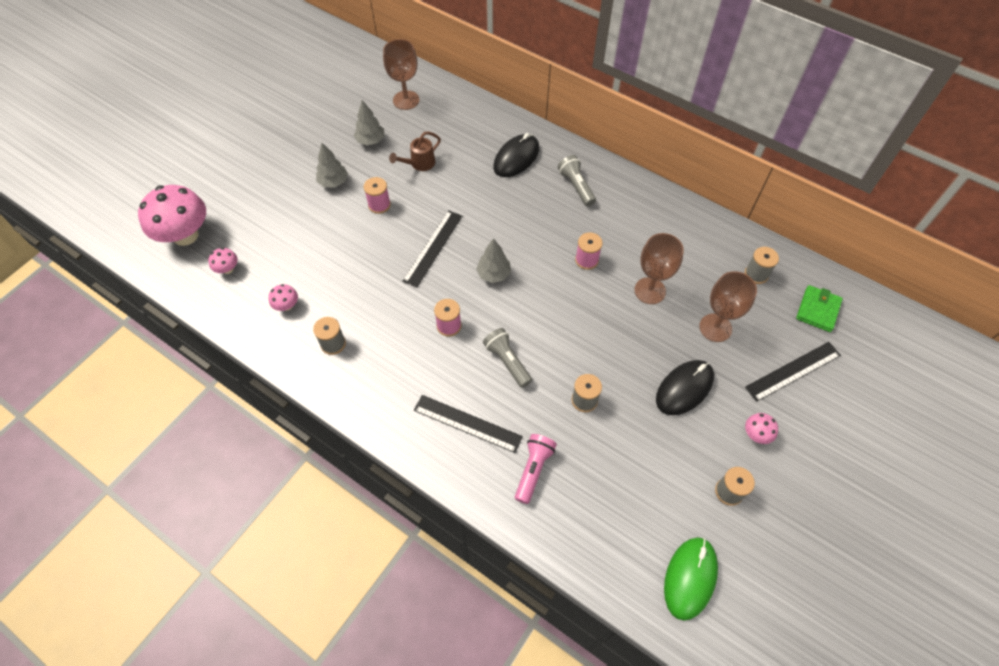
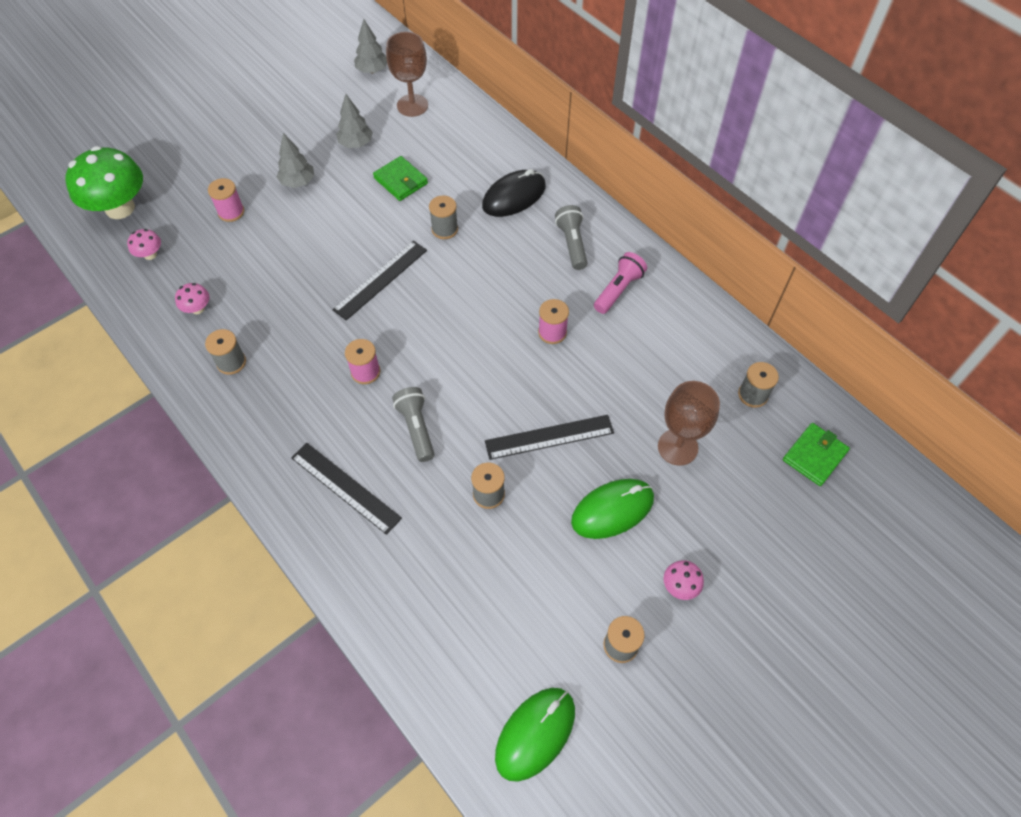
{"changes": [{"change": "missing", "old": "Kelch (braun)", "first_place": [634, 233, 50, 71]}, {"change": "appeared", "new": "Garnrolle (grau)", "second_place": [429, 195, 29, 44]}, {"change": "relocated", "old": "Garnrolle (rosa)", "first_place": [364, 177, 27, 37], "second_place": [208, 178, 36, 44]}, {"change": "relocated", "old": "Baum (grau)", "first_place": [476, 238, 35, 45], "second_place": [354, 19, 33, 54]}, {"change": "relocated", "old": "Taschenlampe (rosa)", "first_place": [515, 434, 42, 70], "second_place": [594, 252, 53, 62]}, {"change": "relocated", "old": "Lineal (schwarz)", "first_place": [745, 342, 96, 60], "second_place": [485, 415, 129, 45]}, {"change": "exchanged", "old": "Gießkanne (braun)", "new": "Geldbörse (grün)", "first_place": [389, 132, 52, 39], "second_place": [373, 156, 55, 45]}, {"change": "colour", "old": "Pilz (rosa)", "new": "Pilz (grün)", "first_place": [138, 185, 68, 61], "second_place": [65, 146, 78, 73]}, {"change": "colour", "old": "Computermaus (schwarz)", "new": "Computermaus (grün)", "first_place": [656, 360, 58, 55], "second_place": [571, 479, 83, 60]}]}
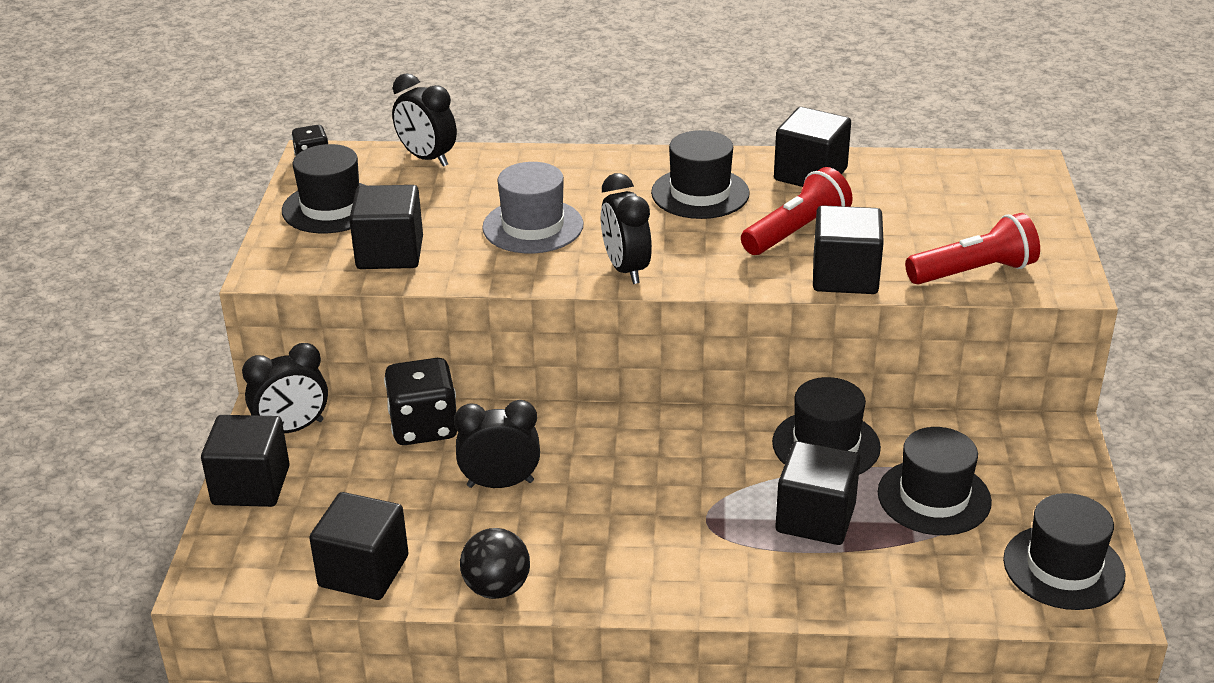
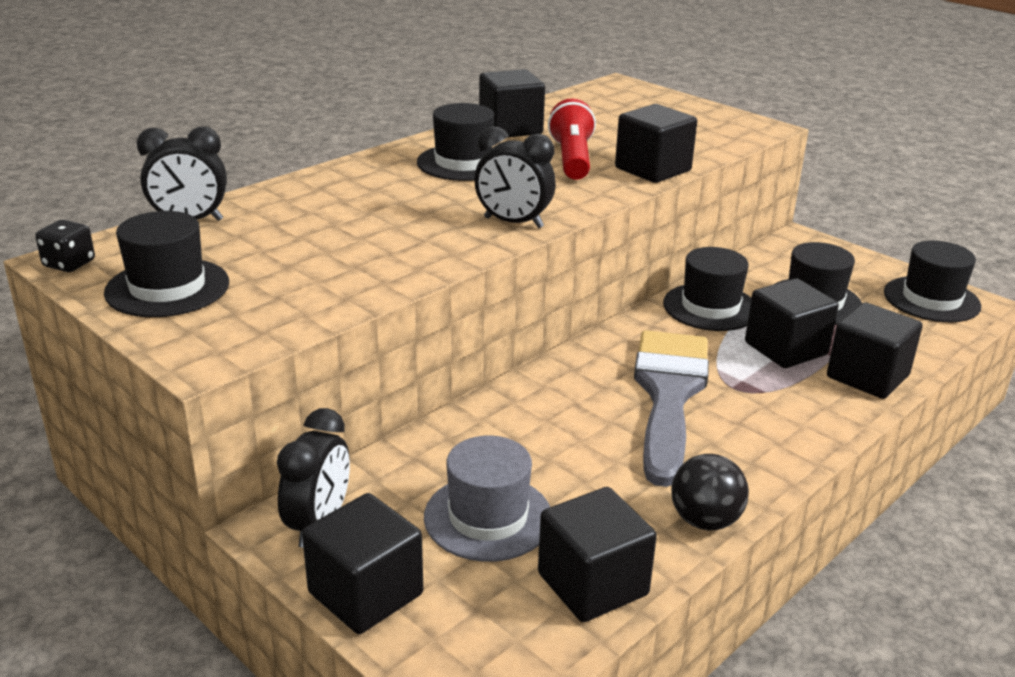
{"changes": [{"change": "missing", "old": "Spielwürfel (schwarz)", "first_place": [384, 358, 73, 87]}, {"change": "missing", "old": "Wecker (schwarz)", "first_place": [454, 400, 86, 88]}, {"change": "missing", "old": "Taschenlampe (rot)", "first_place": [905, 213, 135, 71]}, {"change": "appeared", "new": "Pinsel (grau)", "second_place": [634, 330, 75, 157]}, {"change": "relocated", "old": "Kubus (schwarz)", "first_place": [349, 185, 74, 84], "second_place": [827, 302, 96, 97]}, {"change": "relocated", "old": "Hut (grau)", "first_place": [482, 162, 101, 91], "second_place": [424, 436, 126, 126]}]}
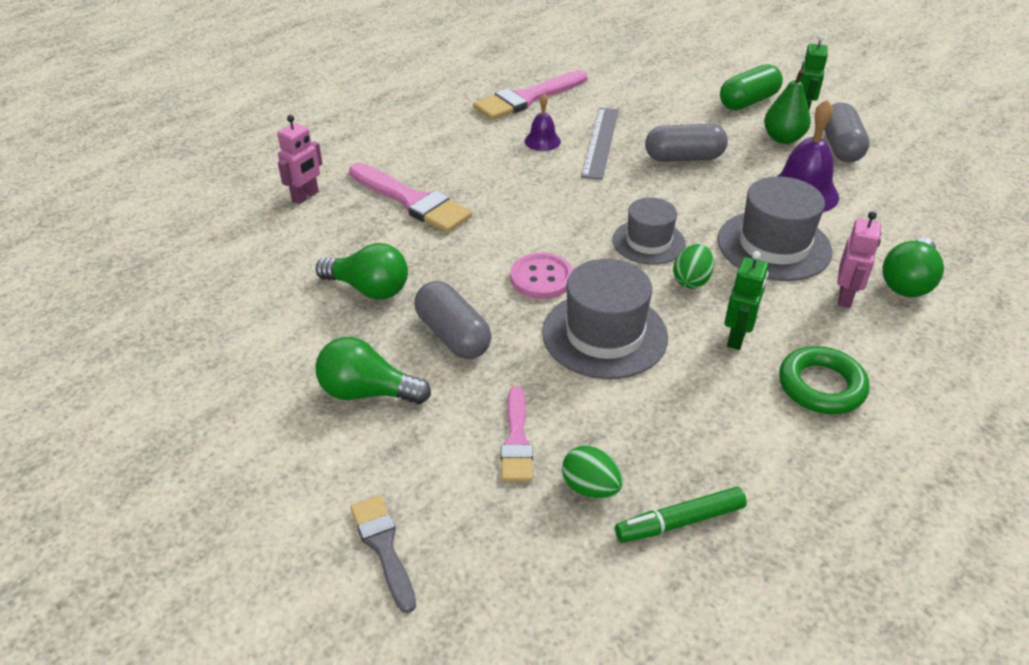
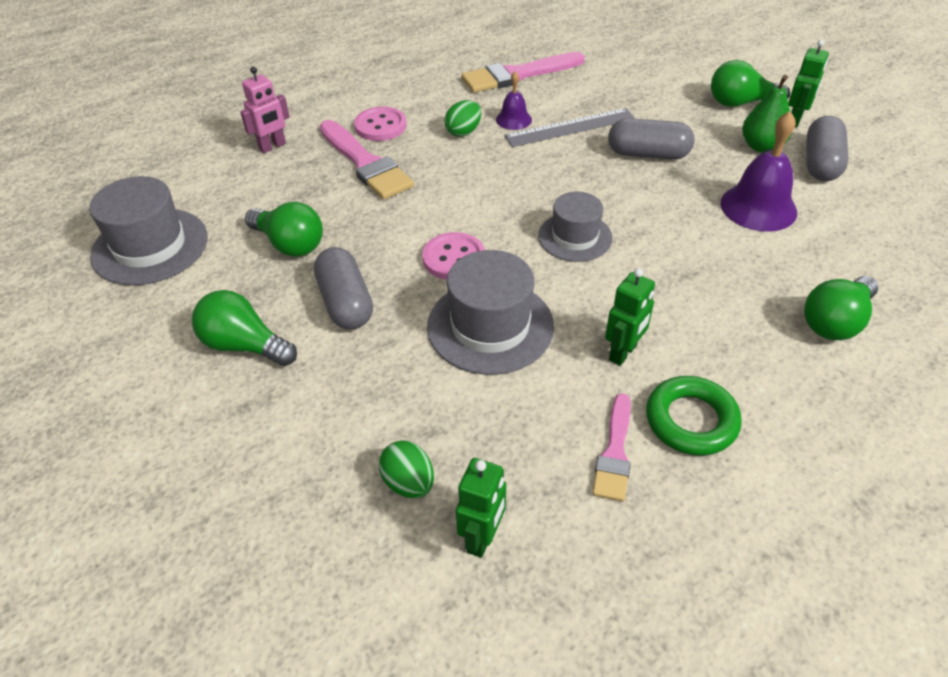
{"changes": [{"change": "missing", "old": "Pinsel (grau)", "first_place": [351, 495, 65, 118]}, {"change": "missing", "old": "Roboter (rosa)", "first_place": [837, 211, 44, 97]}, {"change": "appeared", "new": "Knopf (rosa)", "second_place": [354, 106, 53, 35]}, {"change": "relocated", "old": "Pinsel (rosa)", "first_place": [501, 386, 32, 96], "second_place": [592, 393, 39, 108]}, {"change": "relocated", "old": "Ei (grün)", "first_place": [673, 244, 41, 45], "second_place": [444, 100, 37, 37]}, {"change": "relocated", "old": "Hut (grau)", "first_place": [718, 176, 114, 105], "second_place": [89, 176, 119, 110]}, {"change": "exchanged", "old": "Filzstift (grün)", "new": "Roboter (grün)", "first_place": [615, 487, 132, 56], "second_place": [456, 458, 50, 100]}, {"change": "exchanged", "old": "Kapsel (grün)", "new": "Glühbirne (grün)", "first_place": [720, 64, 63, 46], "second_place": [711, 60, 79, 47]}, {"change": "spun", "old": "Lineal (grau)", "first_place": [581, 107, 38, 73], "second_place": [504, 108, 131, 39], "degrees": 45}]}
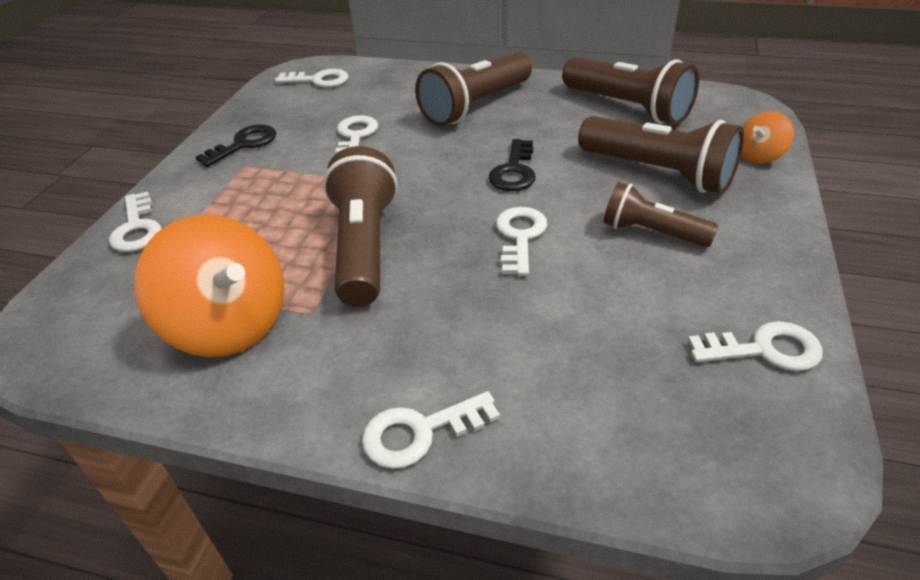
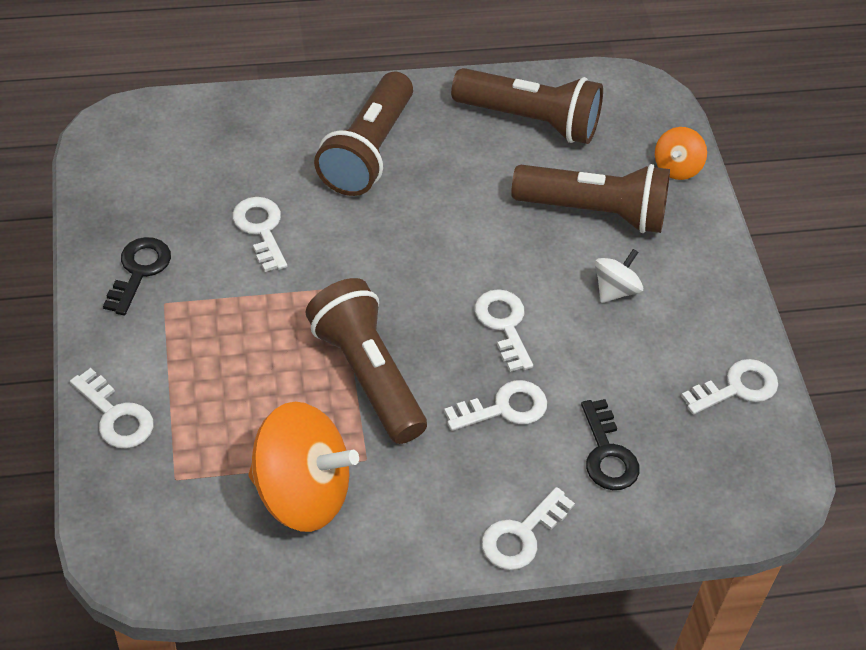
{"changes": [{"change": "relocated", "old": "Schlüssel (weiß)", "first_place": [275, 69, 74, 19], "second_place": [444, 380, 103, 51]}, {"change": "relocated", "old": "Schlüssel (schwarz)", "first_place": [489, 139, 47, 52], "second_place": [581, 399, 59, 91]}, {"change": "exchanged", "old": "Taschenlampe (braun)", "new": "Kreisel (weiß)", "first_place": [603, 182, 116, 65], "second_place": [595, 249, 48, 54]}]}
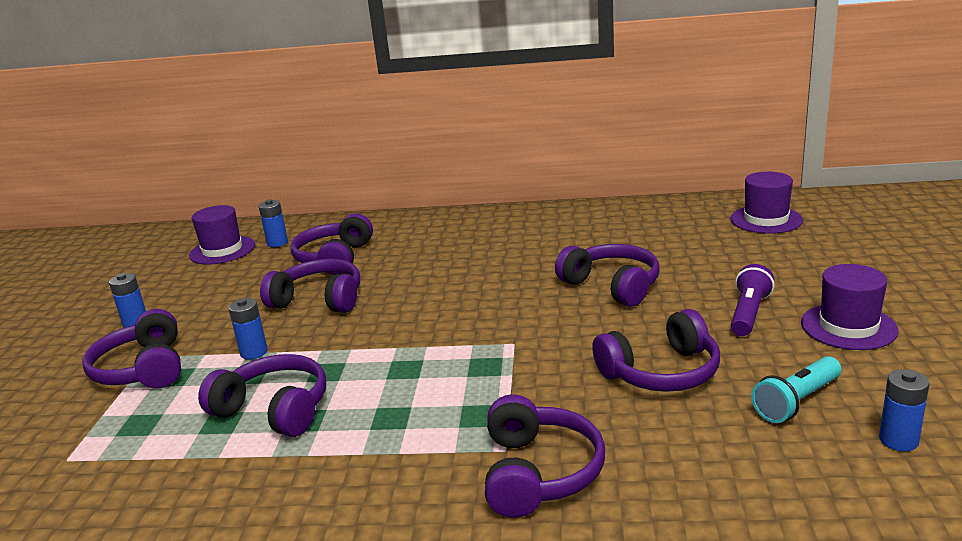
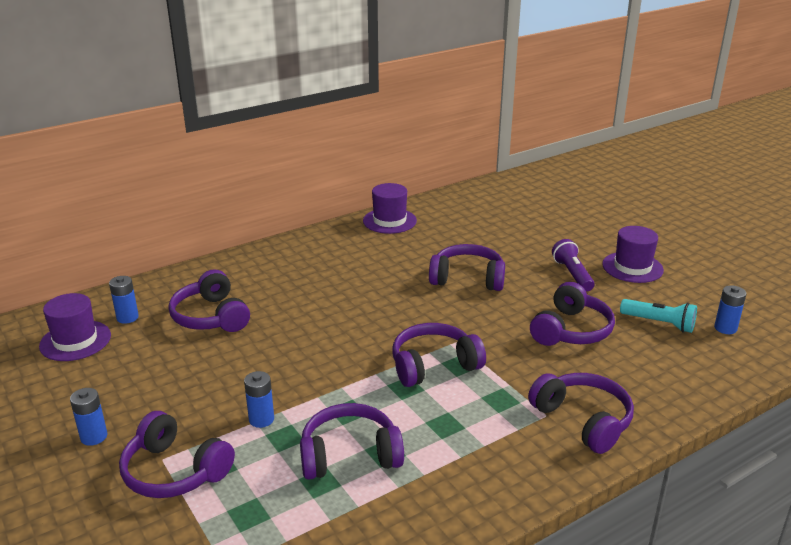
{"changes": [{"change": "relocated", "old": "Kopfhörer (lila)", "first_place": [260, 259, 100, 54], "second_place": [392, 323, 94, 64]}, {"change": "relocated", "old": "Hut (lila)", "first_place": [730, 172, 73, 62], "second_place": [363, 183, 54, 51]}, {"change": "spun", "old": "Taschenlampe (türkis)", "first_place": [751, 356, 90, 67], "second_place": [620, 299, 77, 34], "degrees": -75}]}
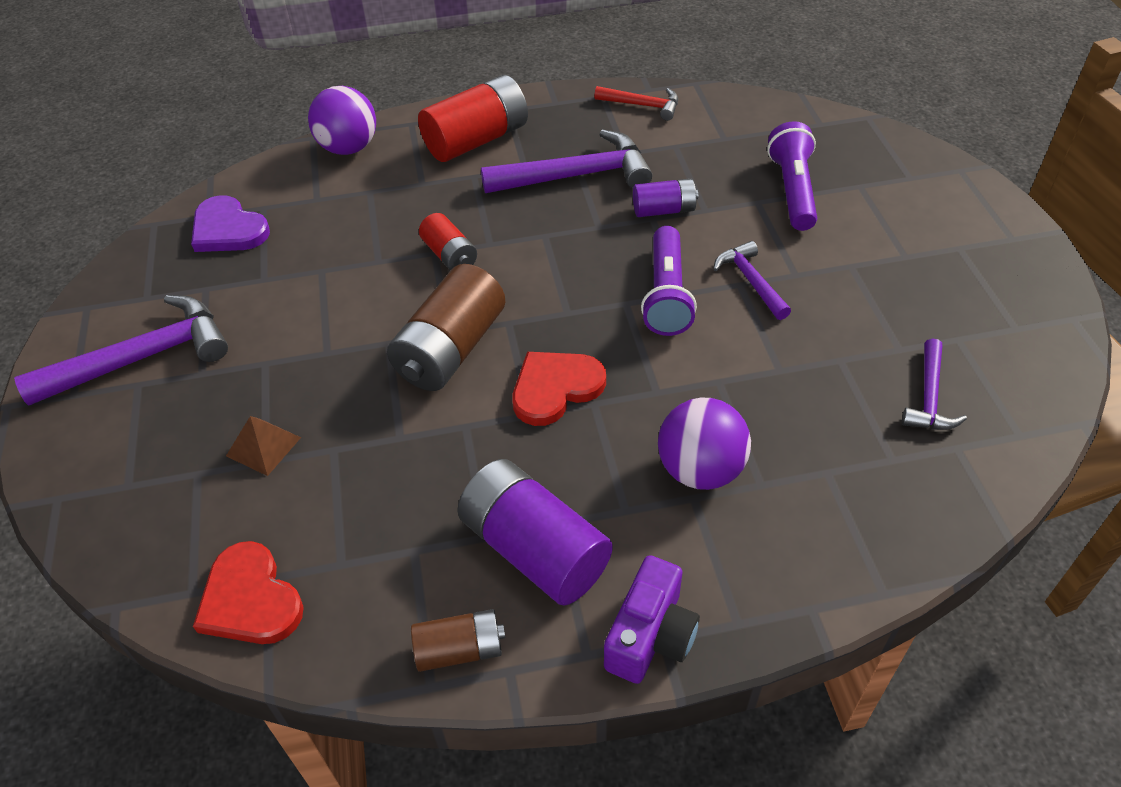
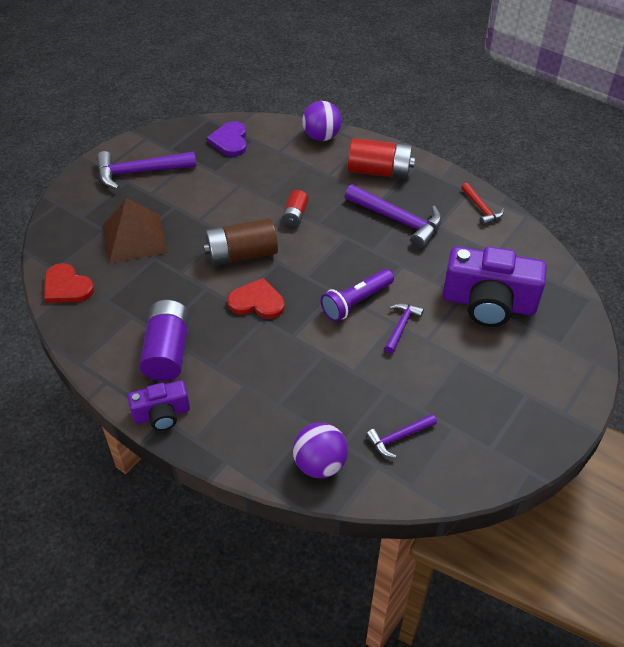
{"changes": [{"change": "missing", "old": "Batterie (braun)", "first_place": [411, 609, 94, 63]}, {"change": "missing", "old": "Batterie (lila)", "first_place": [633, 178, 65, 39]}, {"change": "relocated", "old": "Ball (lila)", "first_place": [658, 398, 93, 92], "second_place": [293, 423, 55, 55]}, {"change": "exchanged", "old": "Taschenlampe (lila)", "new": "Kamera (lila)", "first_place": [767, 121, 50, 110], "second_place": [443, 246, 104, 81]}, {"change": "spun", "old": "Hammer (lila)", "first_place": [14, 295, 214, 111], "second_place": [97, 151, 99, 38], "degrees": 150}, {"change": "spun", "old": "Herz (rot)", "first_place": [193, 541, 111, 103], "second_place": [44, 263, 50, 40], "degrees": -60}, {"change": "size", "old": "Pyramide (braun)", "first_place": [226, 416, 75, 60], "second_place": [103, 198, 65, 65], "factor": 2.13}]}
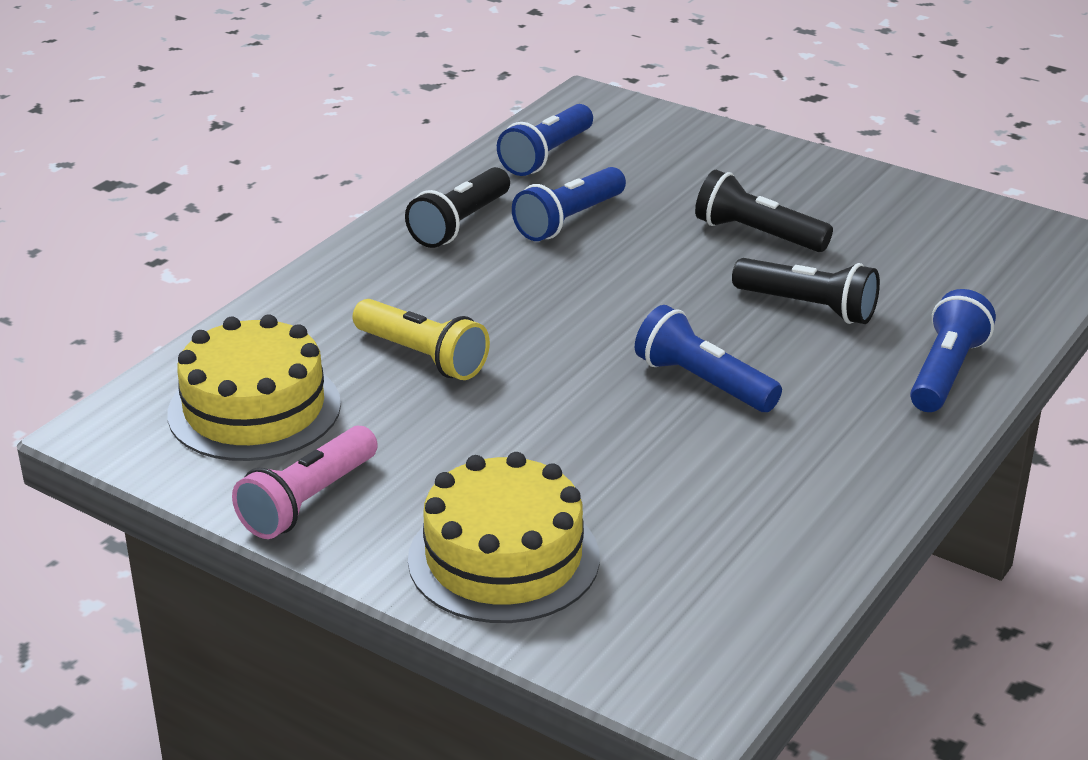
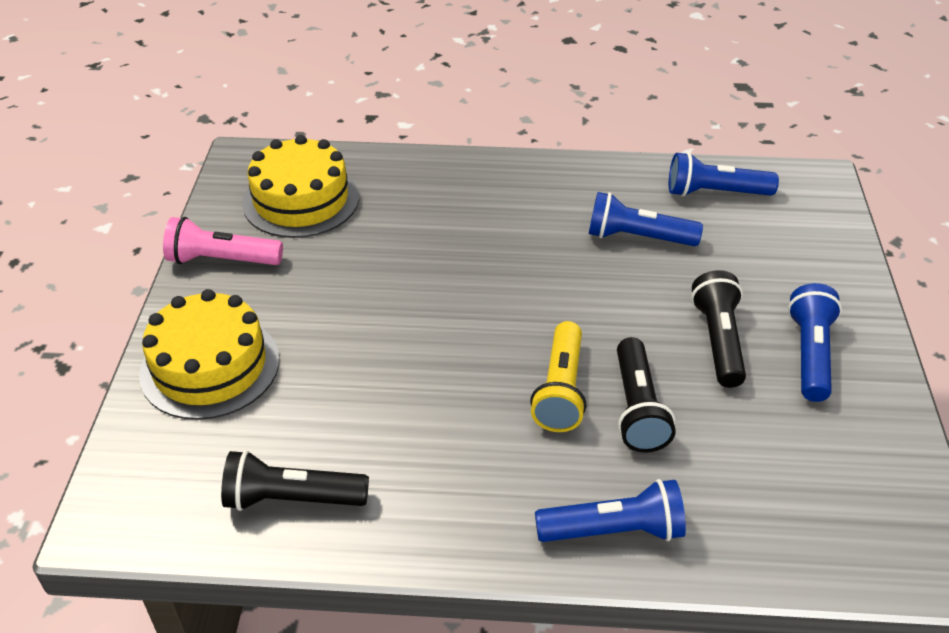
{"changes": [{"change": "relocated", "old": "Taschenlampe (gelb)", "first_place": [352, 299, 138, 81], "second_place": [530, 321, 56, 111]}, {"change": "relocated", "old": "Taschenlampe (schwarz)", "first_place": [405, 167, 105, 81], "second_place": [221, 450, 148, 61]}, {"change": "relocated", "old": "Taschenlampe (blau)", "first_place": [635, 305, 147, 107], "second_place": [788, 283, 54, 119]}]}
